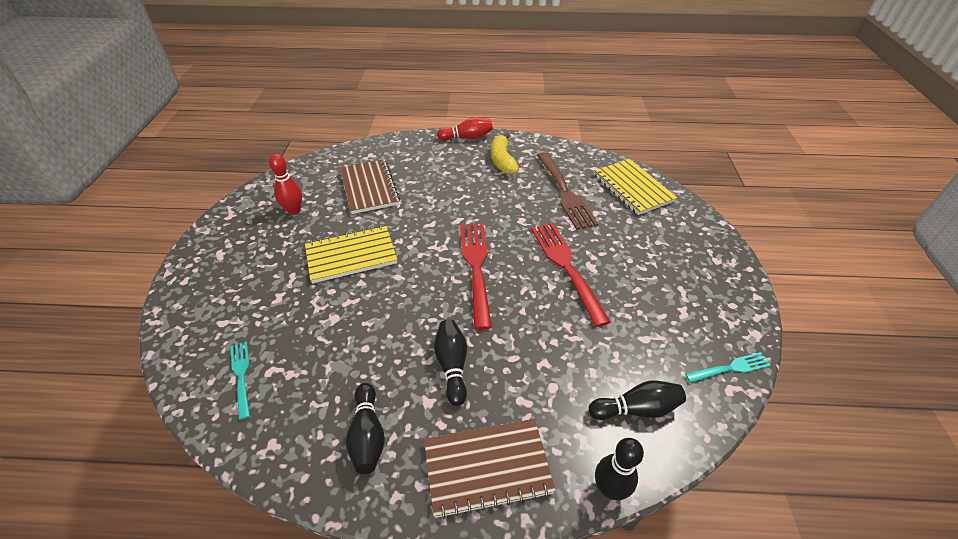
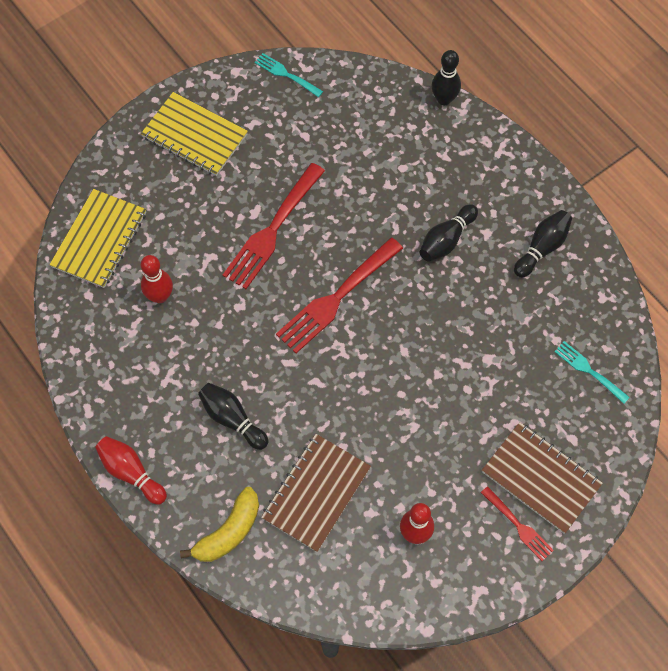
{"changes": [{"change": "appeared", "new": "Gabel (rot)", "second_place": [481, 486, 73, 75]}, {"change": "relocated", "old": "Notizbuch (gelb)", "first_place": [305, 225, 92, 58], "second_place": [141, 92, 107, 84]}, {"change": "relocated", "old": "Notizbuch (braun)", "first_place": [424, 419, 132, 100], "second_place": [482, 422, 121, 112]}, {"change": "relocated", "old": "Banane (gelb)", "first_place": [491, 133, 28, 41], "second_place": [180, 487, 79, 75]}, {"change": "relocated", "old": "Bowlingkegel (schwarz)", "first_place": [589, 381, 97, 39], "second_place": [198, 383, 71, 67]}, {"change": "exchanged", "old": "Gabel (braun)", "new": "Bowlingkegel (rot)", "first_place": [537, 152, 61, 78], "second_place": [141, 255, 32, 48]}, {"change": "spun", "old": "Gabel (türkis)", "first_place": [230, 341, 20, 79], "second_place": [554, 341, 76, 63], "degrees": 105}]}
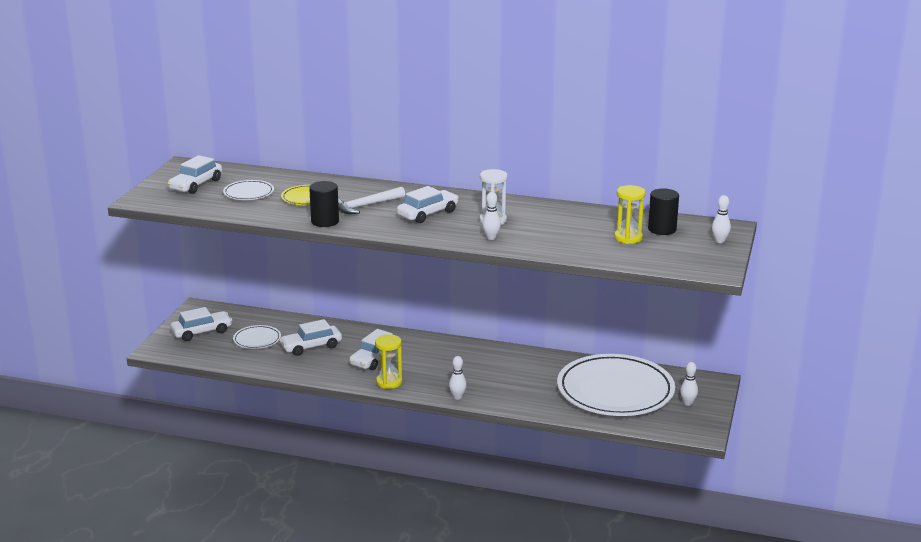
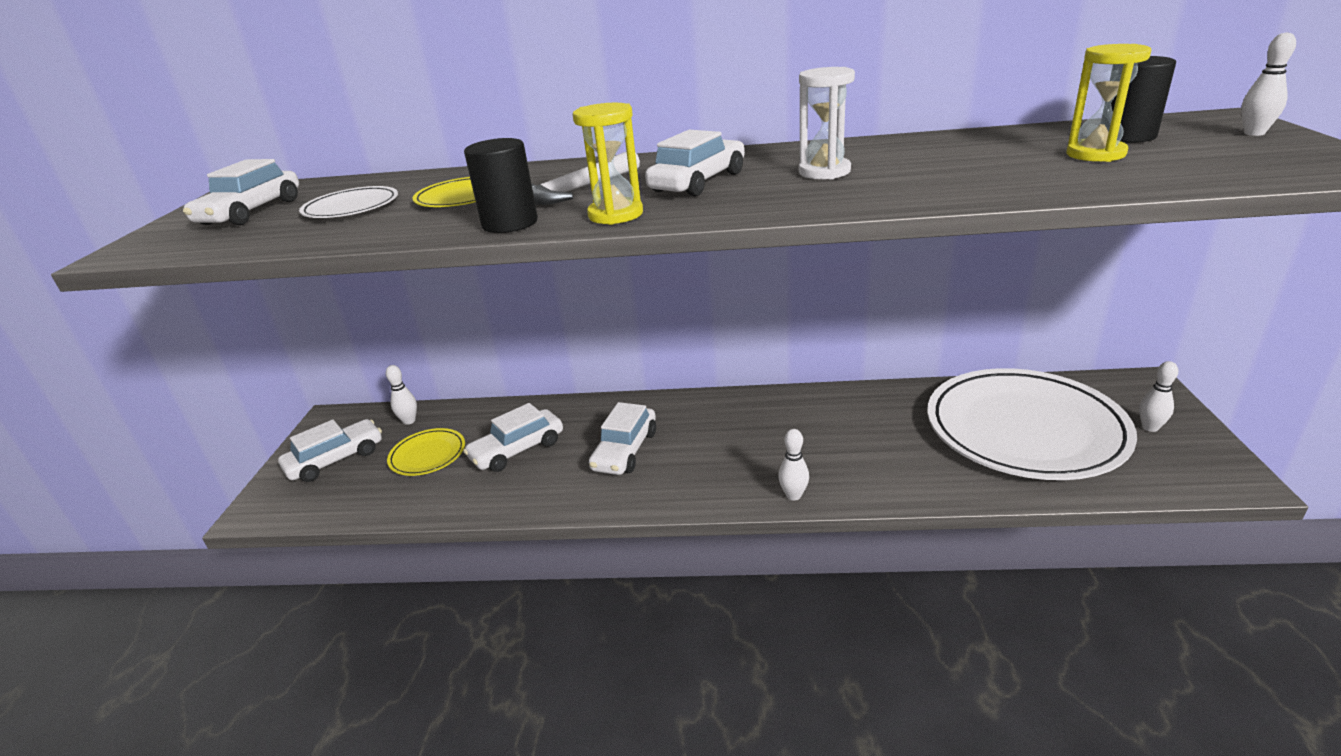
{"changes": [{"change": "relocated", "old": "Sanduhr (gelb)", "first_place": [375, 334, 27, 55], "second_place": [572, 103, 71, 122]}, {"change": "relocated", "old": "Bowlingkegel (weiß)", "first_place": [482, 192, 19, 48], "second_place": [386, 365, 31, 60]}, {"change": "colour", "old": "Teller (weiß)", "new": "Teller (gelb)", "first_place": [233, 325, 48, 24], "second_place": [387, 428, 78, 48]}]}
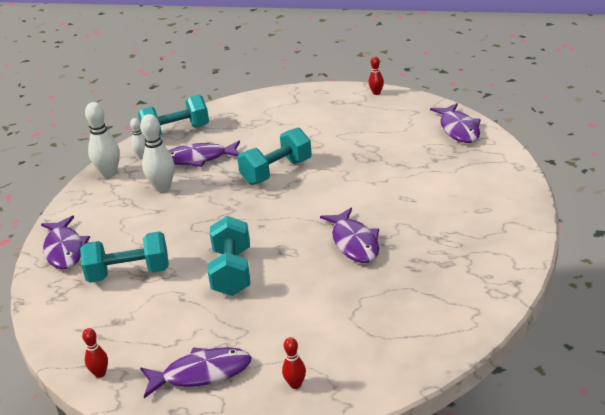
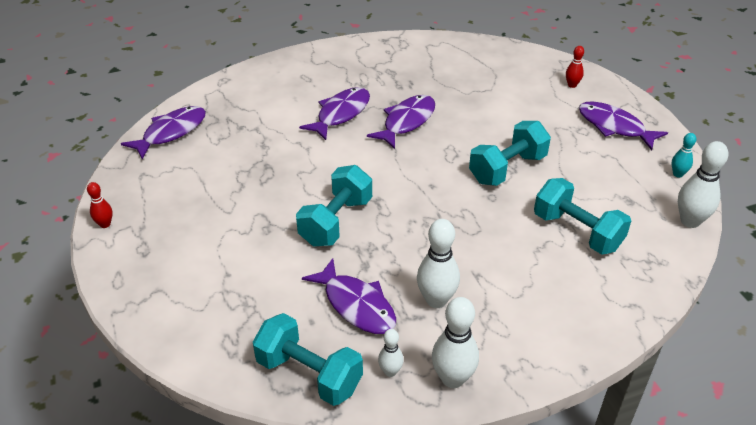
{"changes": [{"change": "appeared", "new": "Bowlingkegel (weiß)", "second_place": [678, 141, 51, 87]}, {"change": "relocated", "old": "Fisch (lila)", "first_place": [41, 216, 49, 53], "second_place": [299, 87, 71, 53]}, {"change": "colour", "old": "Bowlingkegel (rot)", "new": "Bowlingkegel (türkis)", "first_place": [82, 328, 26, 50], "second_place": [672, 133, 24, 45]}, {"change": "spun", "old": "Hantel (türkis)", "first_place": [237, 128, 75, 57], "second_place": [296, 165, 76, 81], "degrees": -75}]}
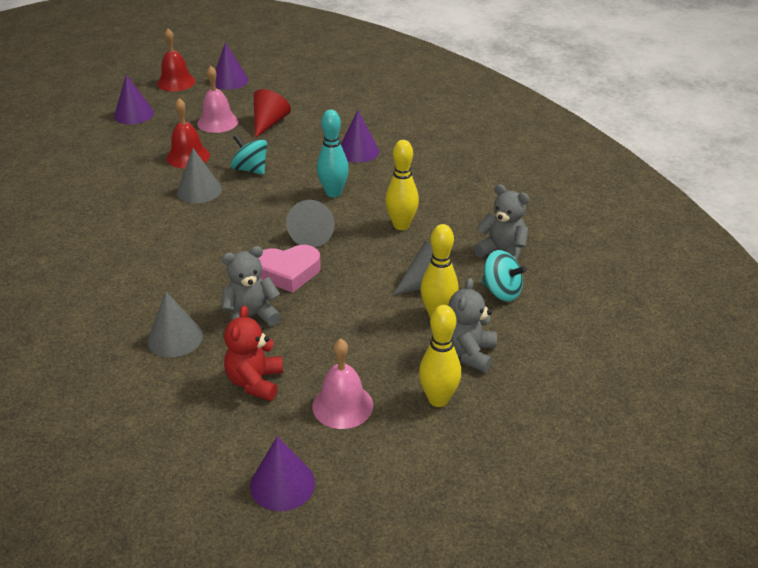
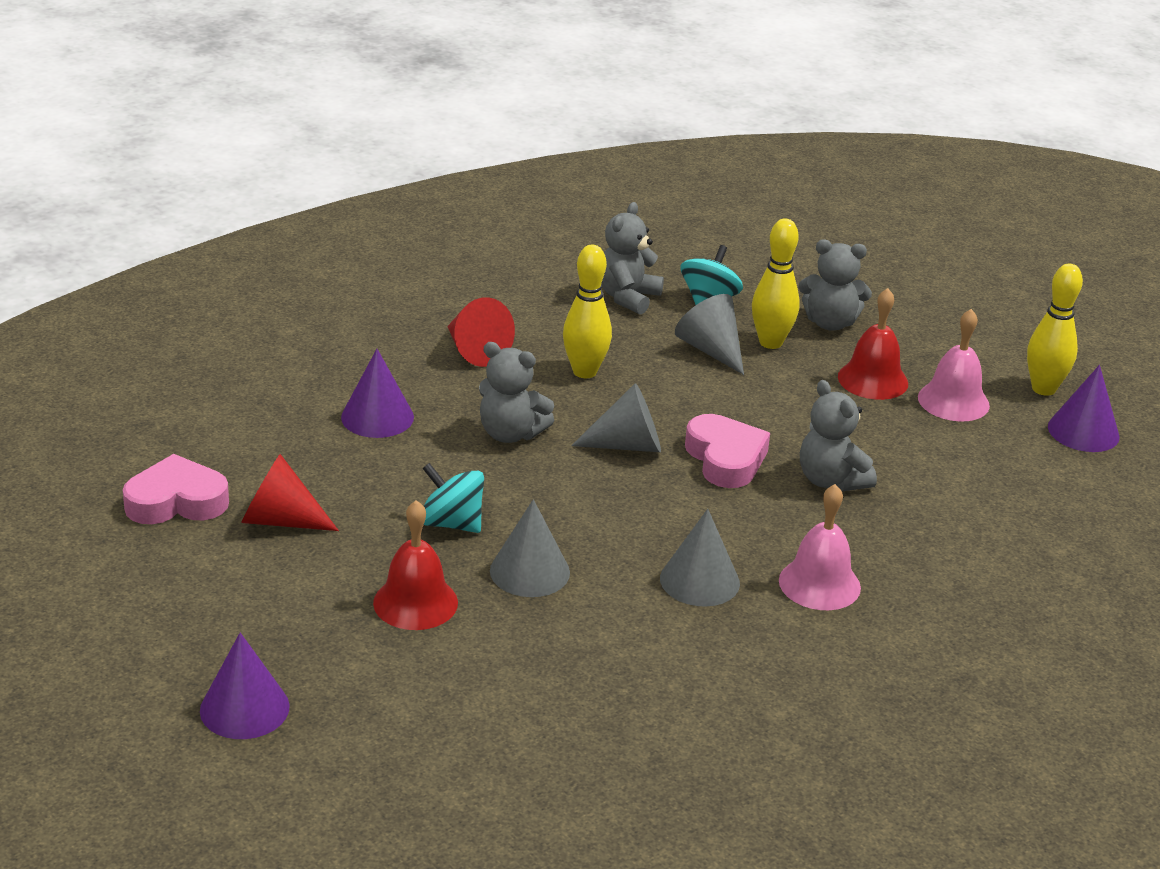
{"changes": [{"change": "missing", "old": "Kegel (lila)", "first_place": [215, 42, 33, 48]}, {"change": "missing", "old": "Teddybär (rot)", "first_place": [224, 305, 59, 96]}, {"change": "appeared", "new": "Herz (rosa)", "second_place": [123, 454, 106, 70]}, {"change": "appeared", "new": "Kegel (rot)", "second_place": [447, 297, 68, 70]}, {"change": "relocated", "old": "Kegel (grau)", "first_place": [147, 292, 56, 66], "second_place": [660, 509, 80, 98]}, {"change": "relocated", "old": "Glocke (rot)", "first_place": [157, 28, 38, 63], "second_place": [838, 288, 70, 112]}, {"change": "relocated", "old": "Glocke (rosa)", "first_place": [197, 66, 41, 67], "second_place": [779, 484, 82, 126]}, {"change": "relocated", "old": "Bowlingkegel (gelb)", "first_place": [419, 305, 42, 102], "second_place": [1027, 264, 56, 132]}, {"change": "exchanged", "old": "Bowlingkegel (türkis)", "new": "Teddybär (grau)", "first_place": [317, 110, 32, 87], "second_place": [479, 342, 75, 101]}, {"change": "spun", "old": "Kreisel (türkis)", "first_place": [231, 135, 36, 40], "second_place": [422, 463, 62, 70], "degrees": 90}]}
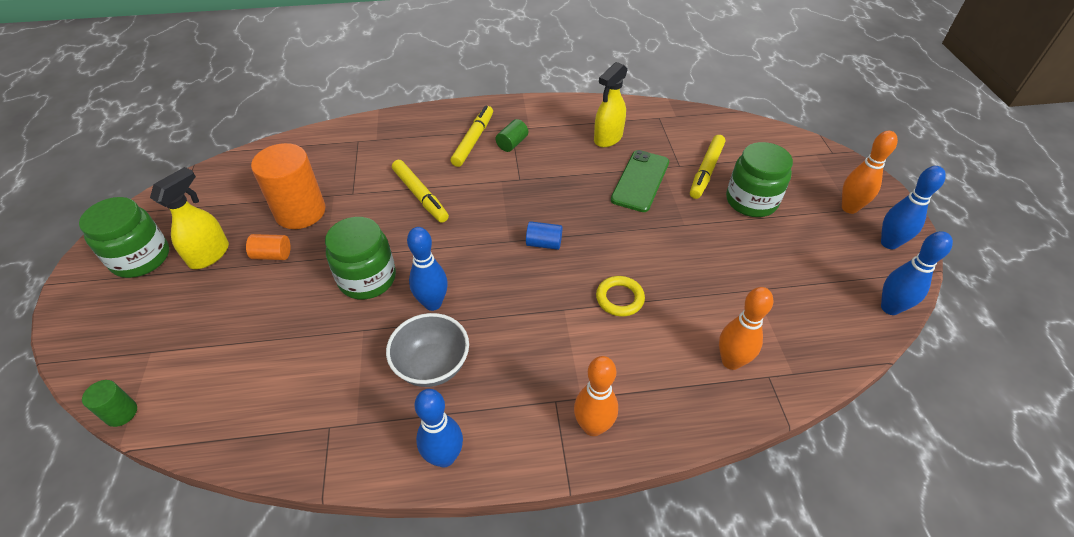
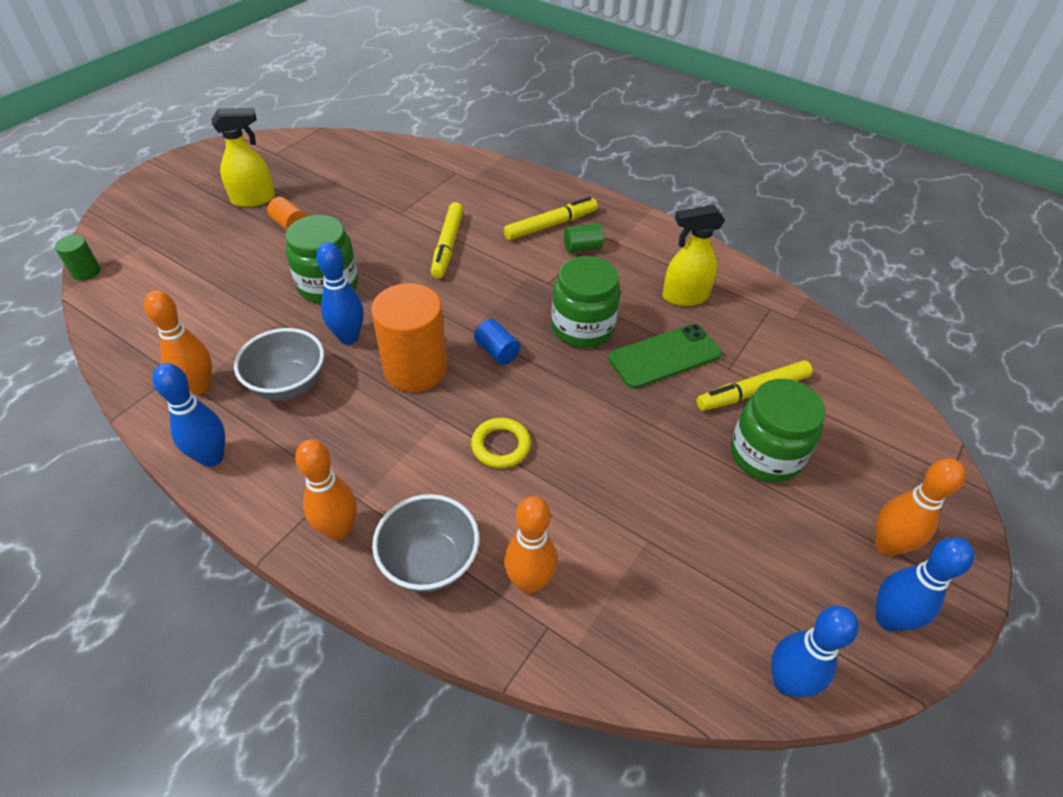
{"changes": [{"change": "appeared", "new": "Bowlingkegel (orange)", "second_place": [144, 290, 68, 104]}, {"change": "appeared", "new": "Schüssel (grau)", "second_place": [372, 494, 107, 98]}, {"change": "relocated", "old": "Einmachglas (grün)", "first_place": [79, 197, 90, 81], "second_place": [551, 256, 70, 92]}, {"change": "relocated", "old": "Vollzylinder (orange)", "first_place": [251, 143, 74, 86], "second_place": [371, 283, 76, 109]}]}
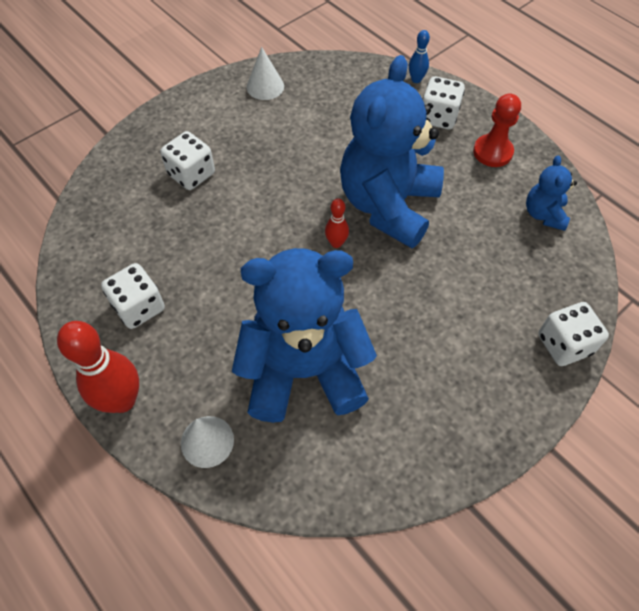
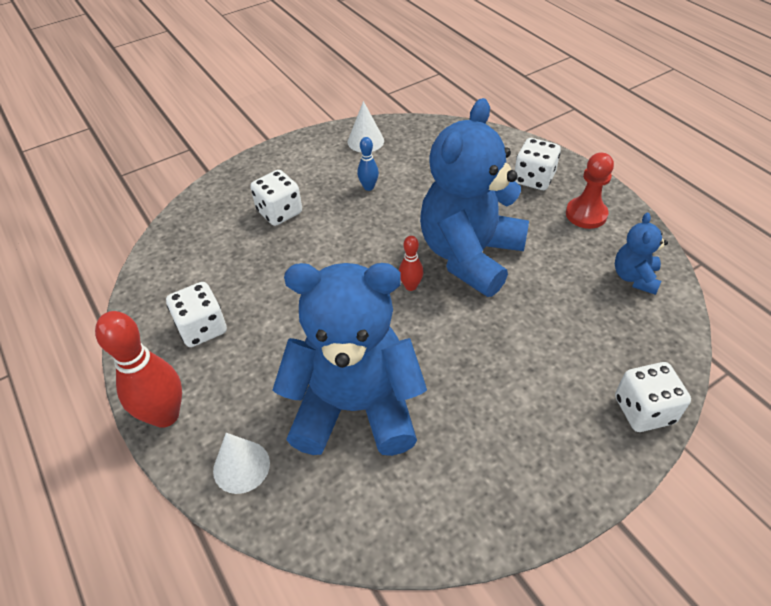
{"changes": [{"change": "relocated", "old": "Bowlingkegel (blau)", "first_place": [409, 30, 21, 53], "second_place": [357, 137, 22, 54]}]}
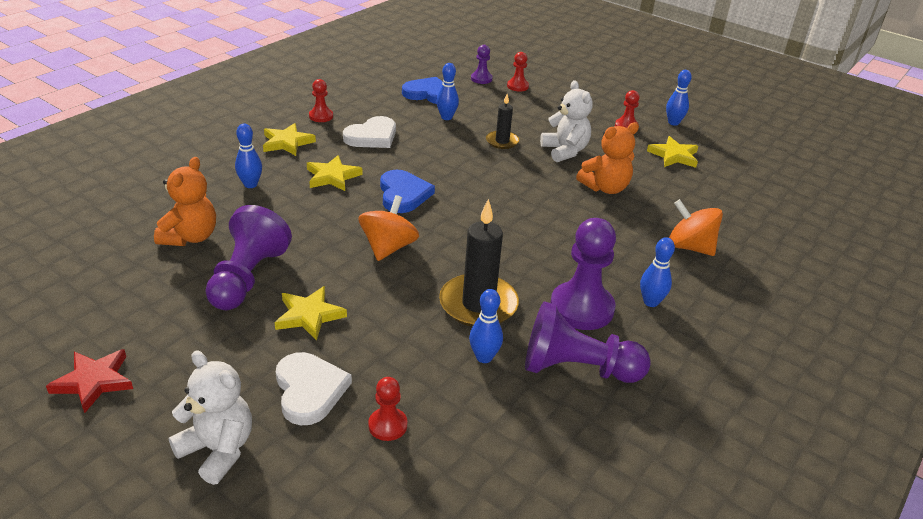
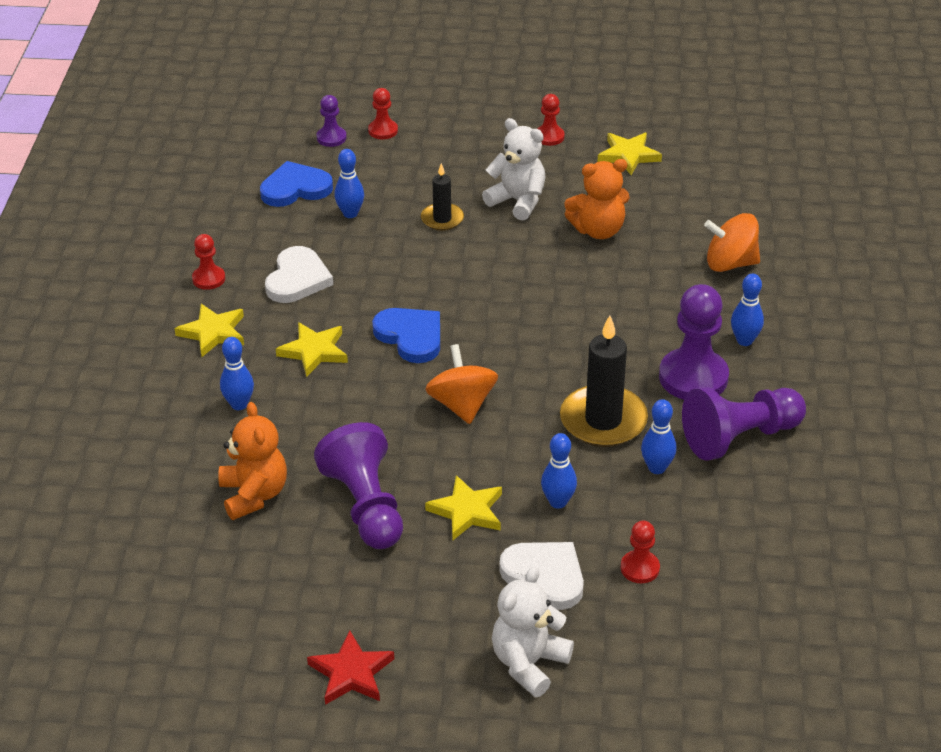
{"changes": [{"change": "relocated", "old": "Bowlingkegel (blau)", "first_place": [666, 70, 26, 56], "second_place": [541, 433, 36, 76]}, {"change": "spun", "old": "Teddybär (weiß)", "first_place": [169, 351, 83, 134], "second_place": [492, 566, 82, 131], "degrees": -60}, {"change": "spun", "old": "Teddybär (orange)", "first_place": [576, 122, 63, 72], "second_place": [564, 159, 66, 80], "degrees": 45}]}
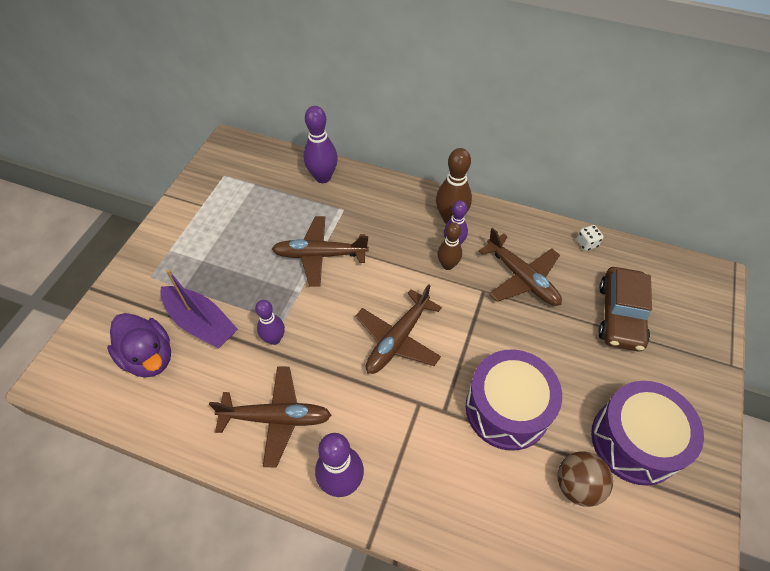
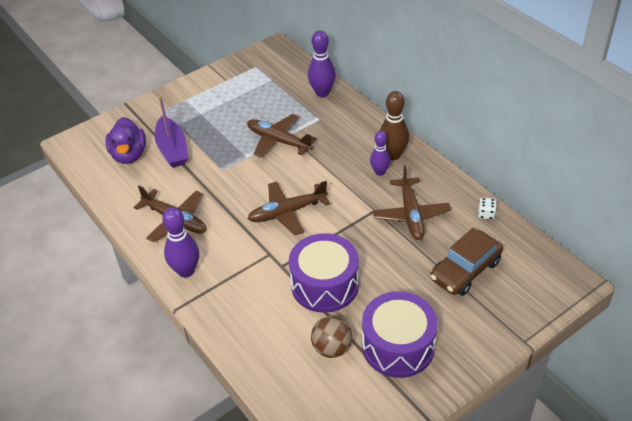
{"changes": [{"change": "missing", "old": "Bowlingkegel (lila)", "first_place": [255, 300, 30, 45]}, {"change": "missing", "old": "Bowlingkegel (braun)", "first_place": [437, 222, 25, 48]}]}
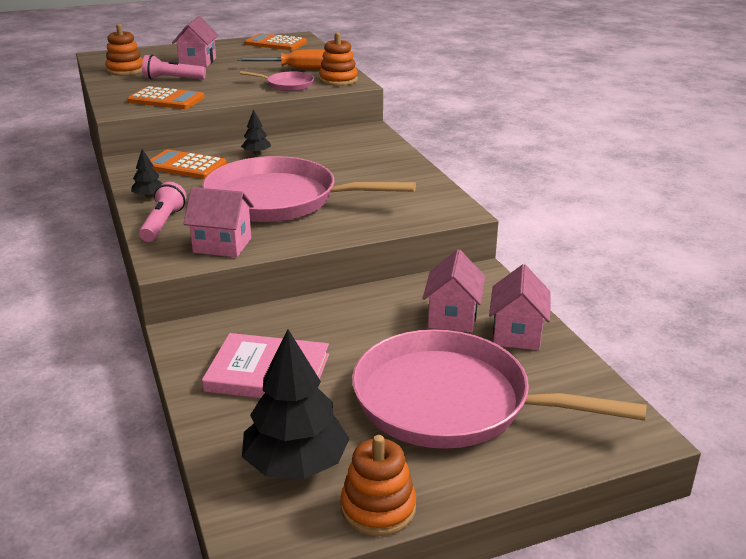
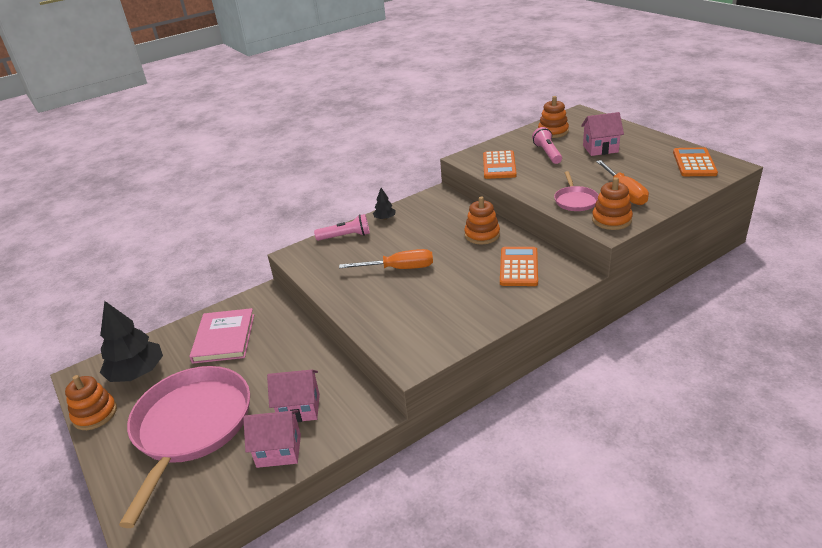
{"changes": [{"change": "missing", "old": "Haus (rosa)", "first_place": [184, 187, 70, 70]}, {"change": "relocated", "old": "Taschenrechner (orange)", "first_place": [150, 150, 77, 29], "second_place": [500, 247, 38, 39]}, {"change": "exchanged", "old": "Pfanne (rosa)", "new": "Schraubenzieher (orange)", "first_place": [202, 156, 214, 66], "second_place": [339, 249, 94, 20]}, {"change": "exchanged", "old": "Baum (schwarz)", "new": "Stapelspielzeug (orange)", "first_place": [241, 109, 30, 46], "second_place": [464, 197, 36, 47]}]}
